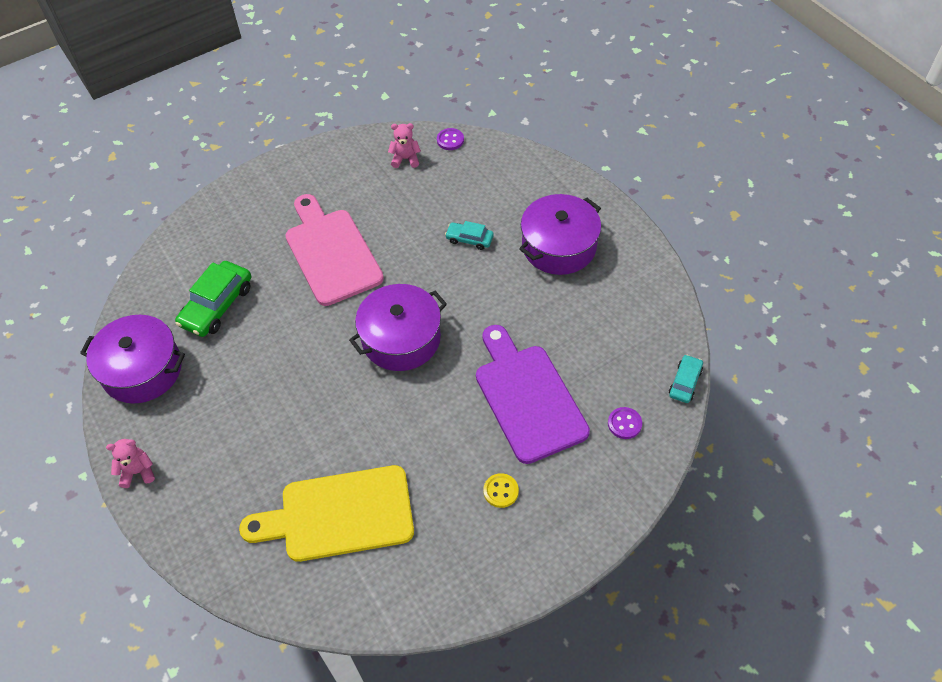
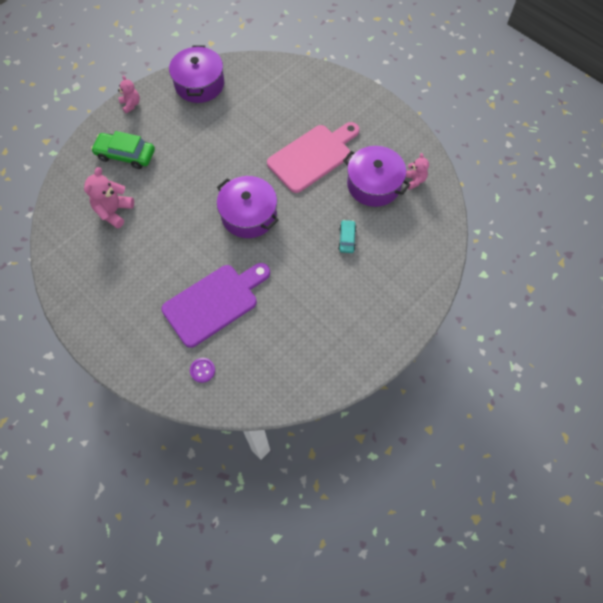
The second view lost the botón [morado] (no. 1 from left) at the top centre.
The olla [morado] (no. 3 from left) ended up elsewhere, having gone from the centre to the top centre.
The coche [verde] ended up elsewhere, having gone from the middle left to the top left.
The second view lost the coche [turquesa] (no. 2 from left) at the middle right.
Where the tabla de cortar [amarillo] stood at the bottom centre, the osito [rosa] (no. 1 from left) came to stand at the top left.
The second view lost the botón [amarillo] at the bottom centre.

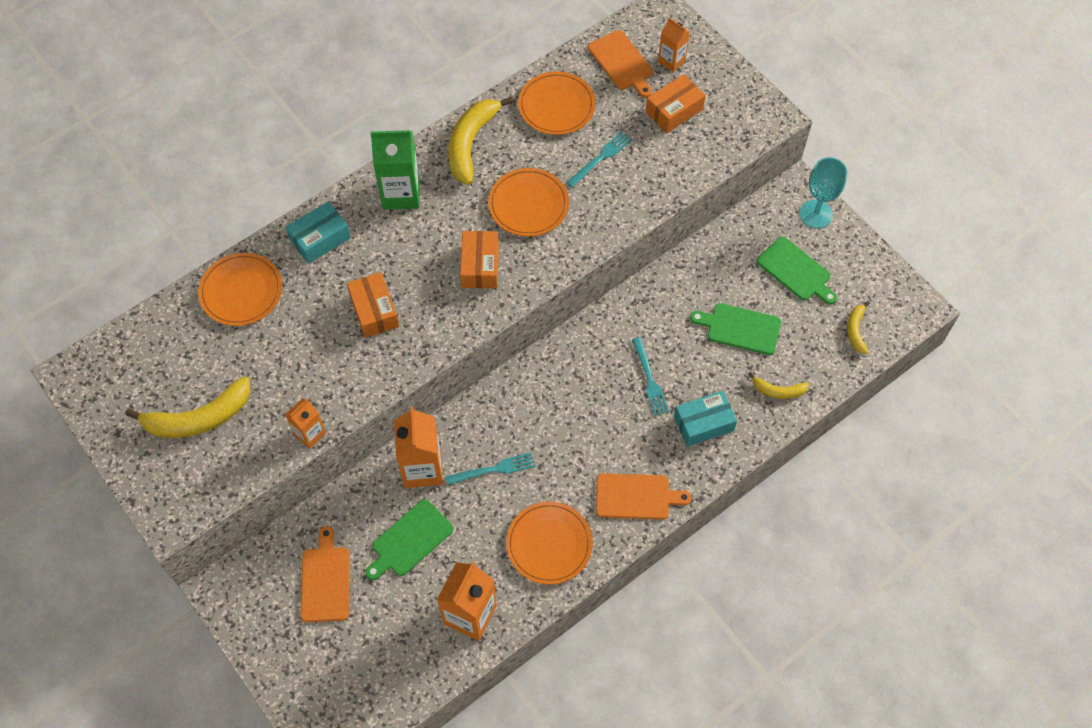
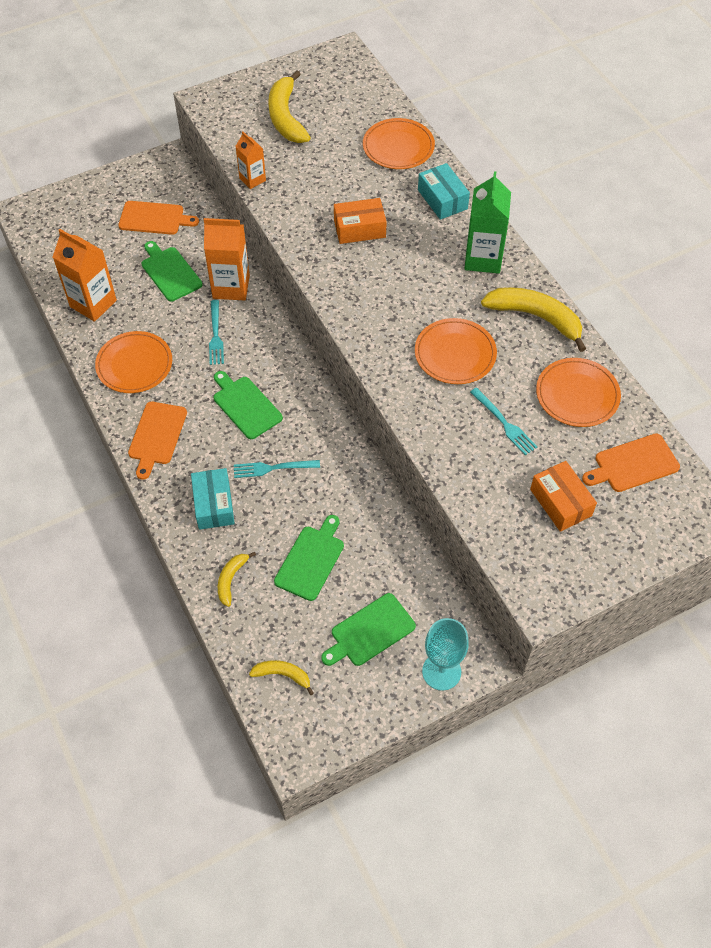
The second view lost the cartón de leche [naranja] (no. 4 from left) at the top centre.
The second view lost the caja [naranja] (no. 2 from left) at the centre.
The second view gained the tabla de cortar [verde] (no. 2 from left) at the centre.

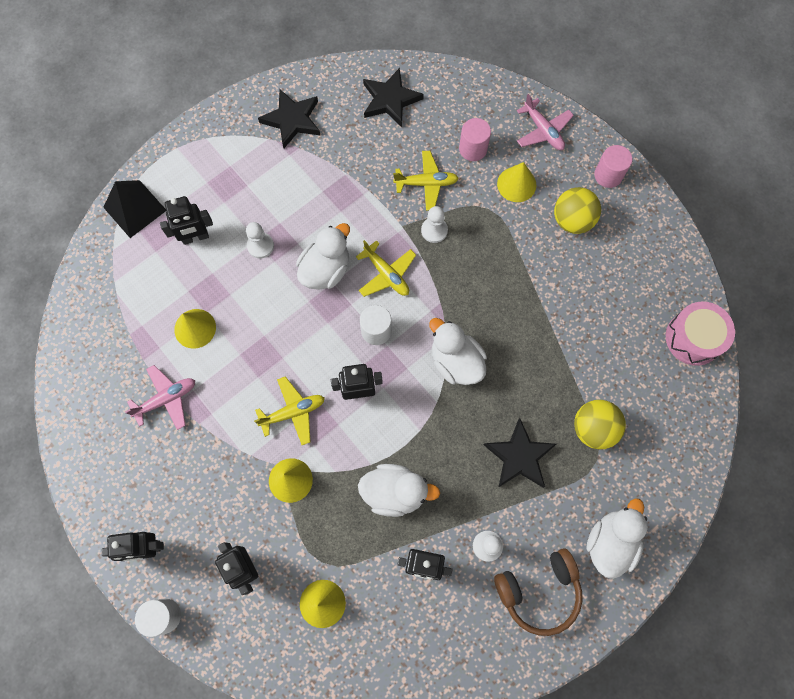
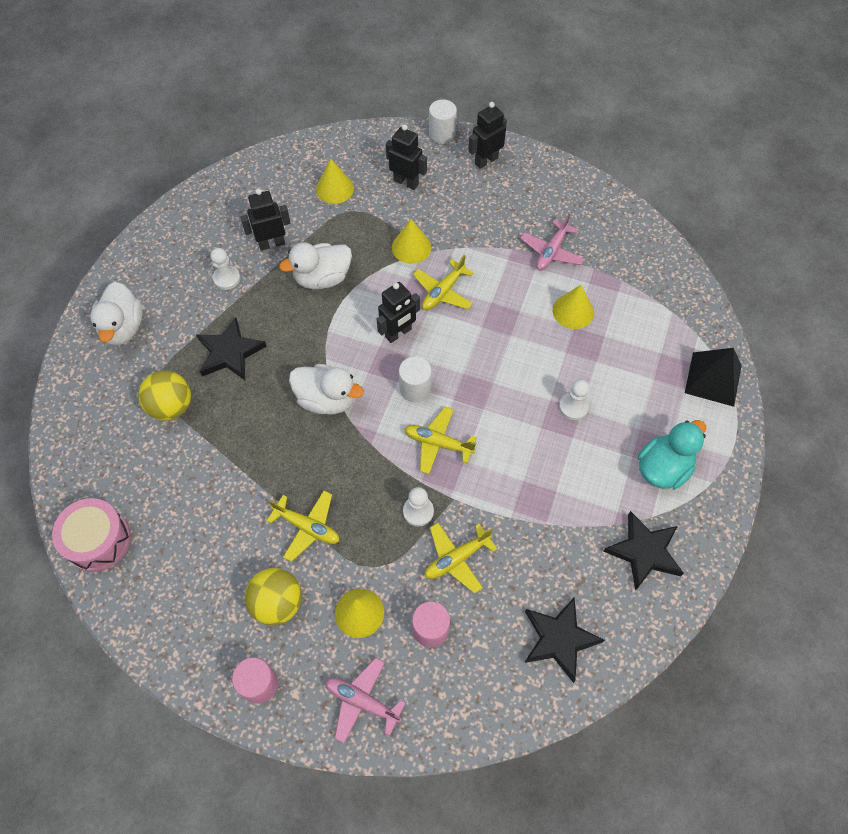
The second view lost the robot [negro] (no. 2 from left) at the top left.
The second view lost the pato [blanco] (no. 1 from left) at the centre.
The second view lost the auriculares [marrón] at the bottom right.
The second view gained the pato [turquesa] at the middle right.
The second view gained the avión [amarillo] (no. 1 from left) at the centre.

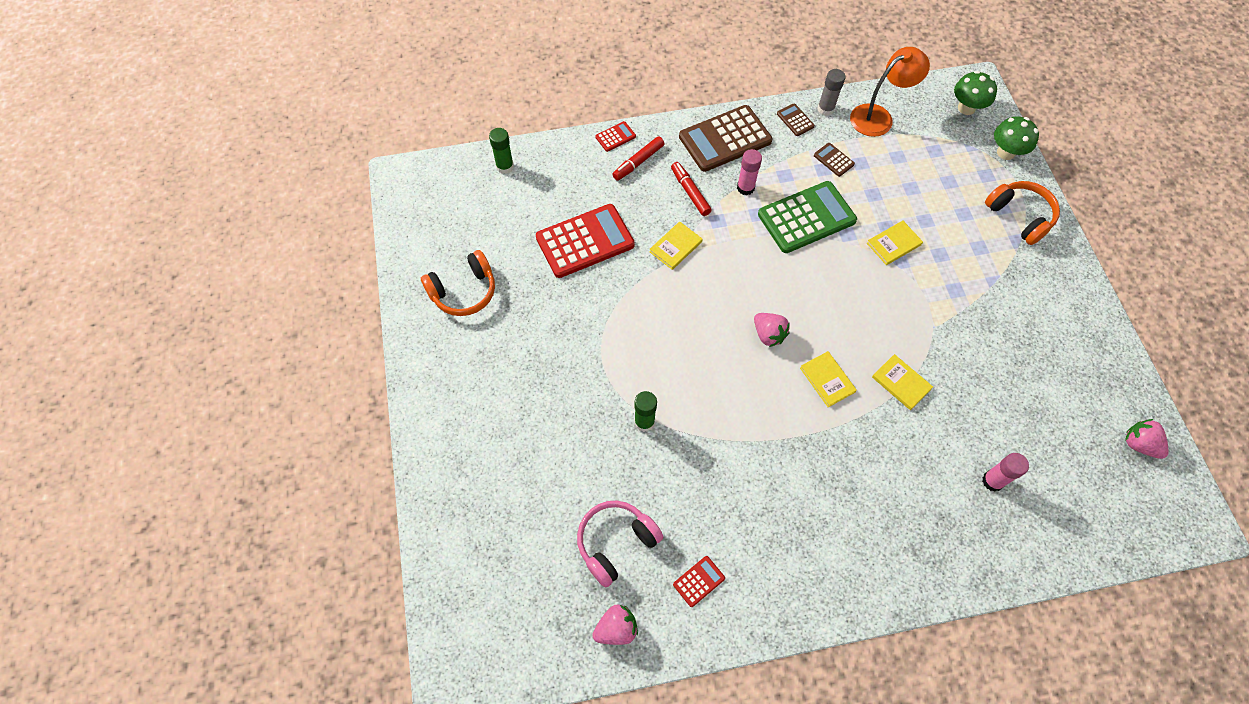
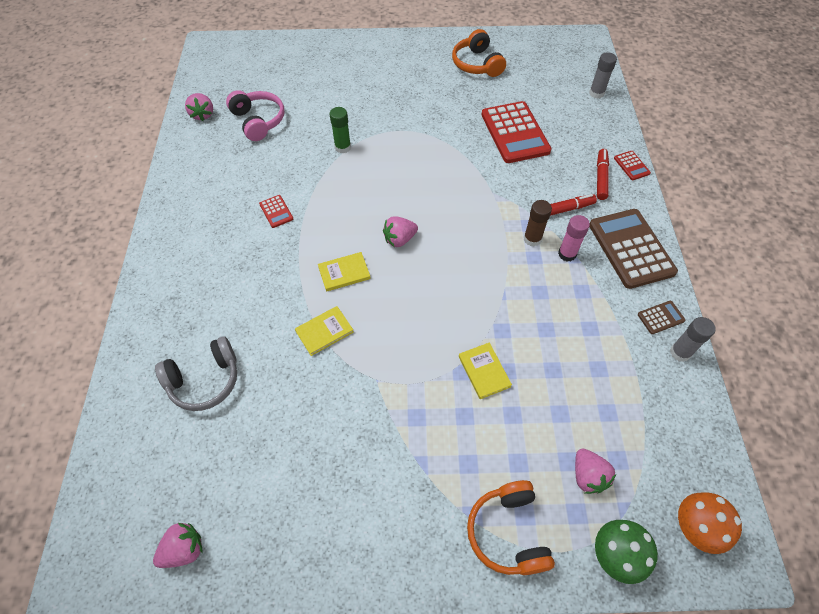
The second view lost the lámpara [naranja] at the top right.
What was the seta [verde] (no. 1 from left) at the top right turned into the seta [naranja] at the bottom right.
What was the barra de pegamento [verde] (no. 1 from left) at the top centre turned into the barra de pegamento [gris] (no. 1 from left) at the top right.
The rotulador [rojo] (no. 1 from left in the first image) at the top centre ended up facing another way, 45 degrees clockwise from before.
The second view lost the calculadora [marrón] (no. 3 from left) at the top right.
The second view lost the calculadora [verde] at the top centre.
The auriculares [naranja] (no. 2 from left) at the top right ended up facing another way, 105 degrees clockwise from before.
The second view lost the libro [amarillo] (no. 1 from left) at the centre.
Where the barra de pegamento [rosa] (no. 2 from left) stood at the bottom right, the auriculares [gris] came to stand at the middle left.
The calculadora [rojo] (no. 3 from left in the first image) ended up elsewhere, having gone from the bottom centre to the centre.
The second view gained the barra de pegamento [marrón] at the centre.
The second view gained the fresa [rosa] (no. 4 from left) at the bottom right.

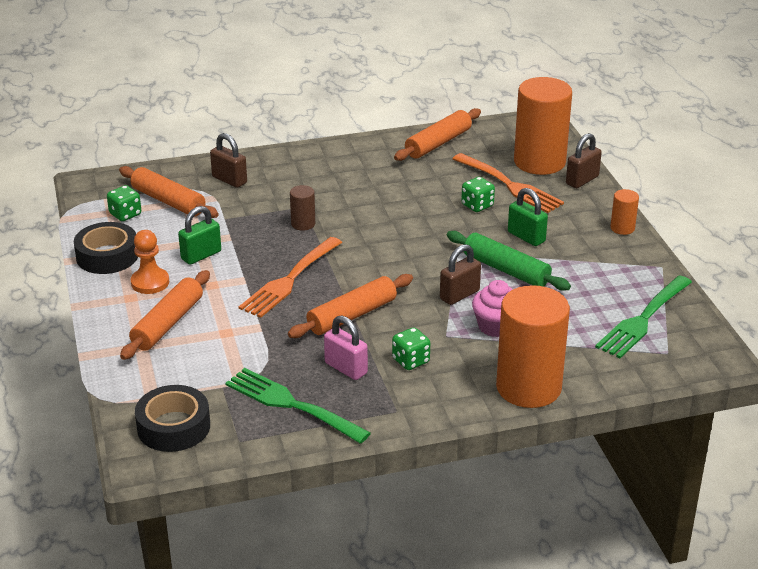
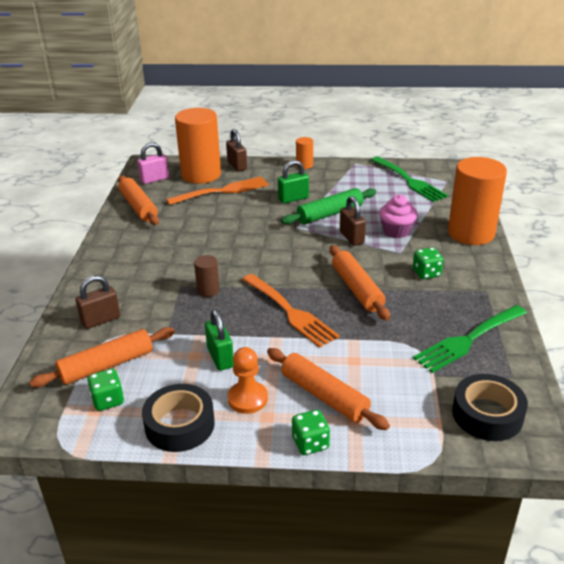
The dado [verde] (no. 3 from left in the first image) ended up elsewhere, having gone from the centre to the bottom centre.
The candado [rosa] ended up elsewhere, having gone from the centre to the top left.

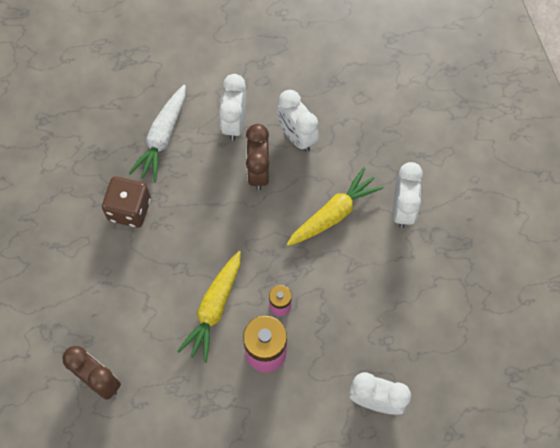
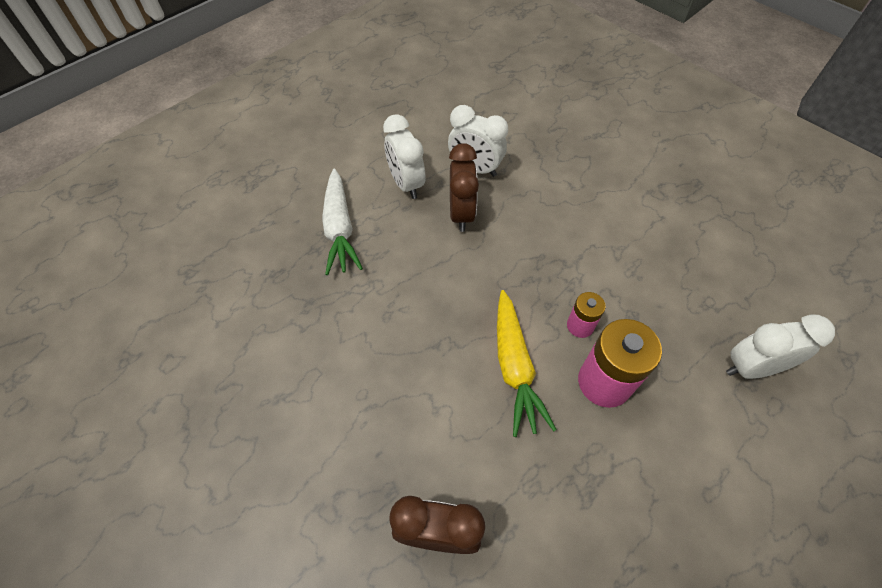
The despertador [marrón] (no. 2 from left) at the centre ended up facing another way, 150 degrees counterclockwise from before.
The second view lost the despertador [blanco] (no. 4 from left) at the middle right.
The second view lost the zanahoria [amarillo] (no. 2 from left) at the centre.
The second view lost the dado [marrón] at the middle left.

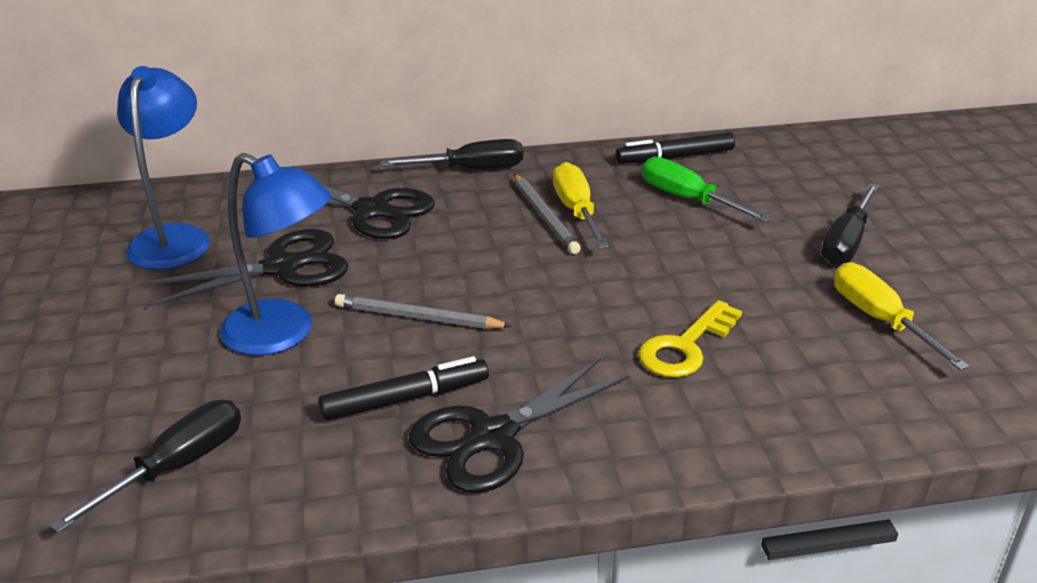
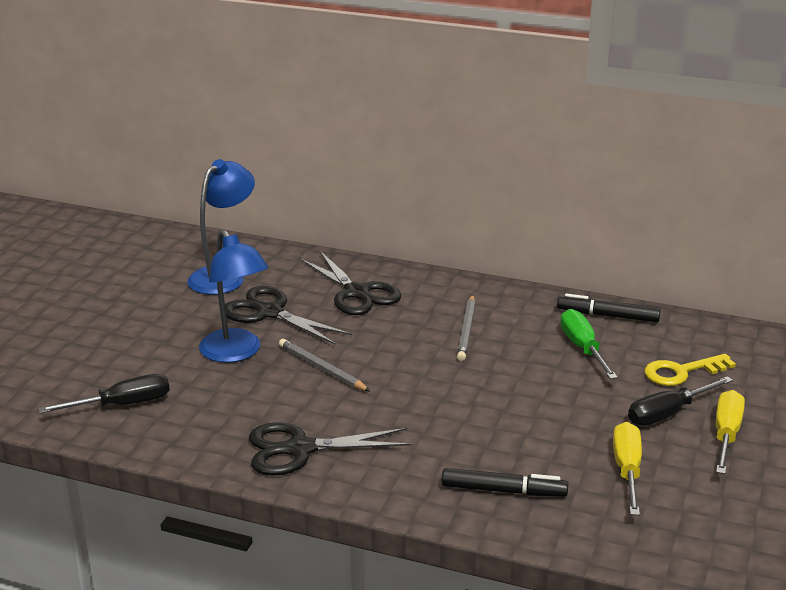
The second view lost the destornillador [negro] (no. 2 from left) at the top centre.
The destornillador [amarillo] (no. 1 from left in the first image) ended up elsewhere, having gone from the centre to the bottom right.
The tijeras [negro] (no. 1 from left) at the middle left ended up facing another way, 150 degrees counterclockwise from before.
The llave [amarillo] ended up elsewhere, having gone from the centre to the middle right.
The rotulador [negro] (no. 1 from left) ended up elsewhere, having gone from the centre to the bottom centre.

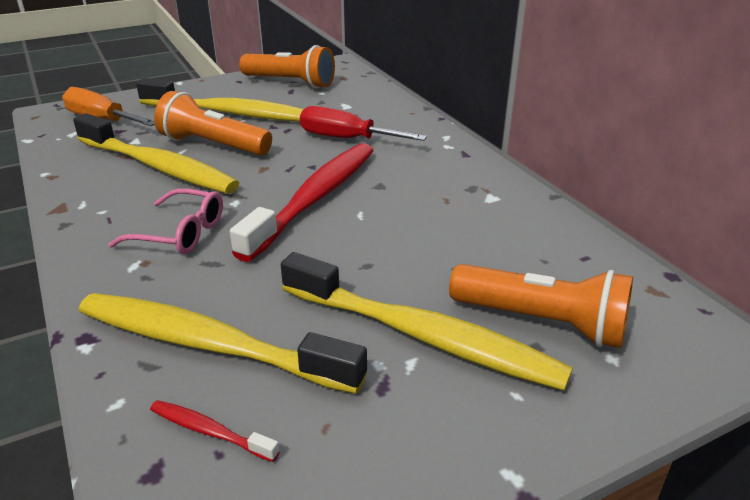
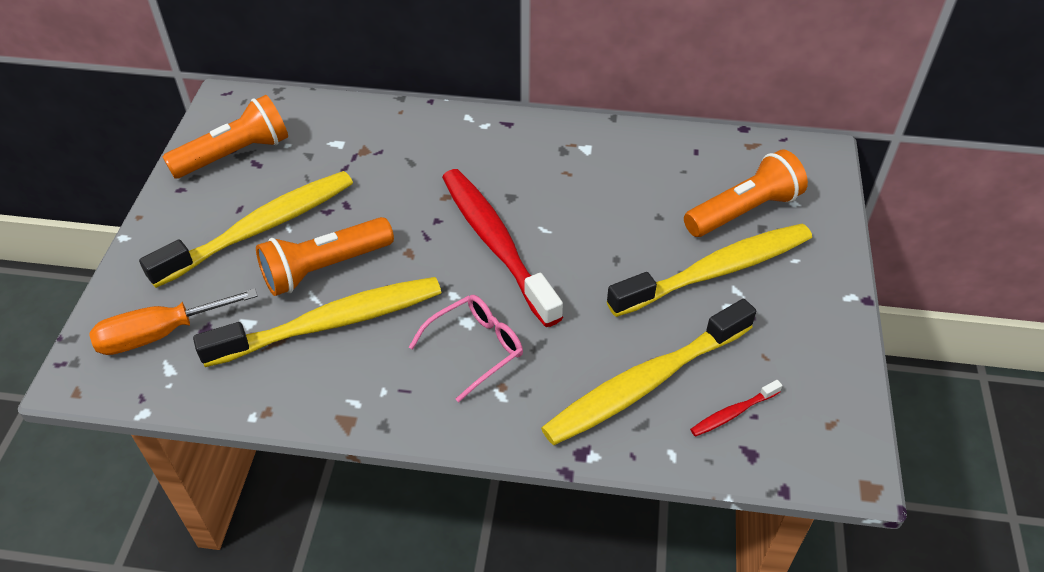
The second view lost the destornillador [rojo] at the top centre.

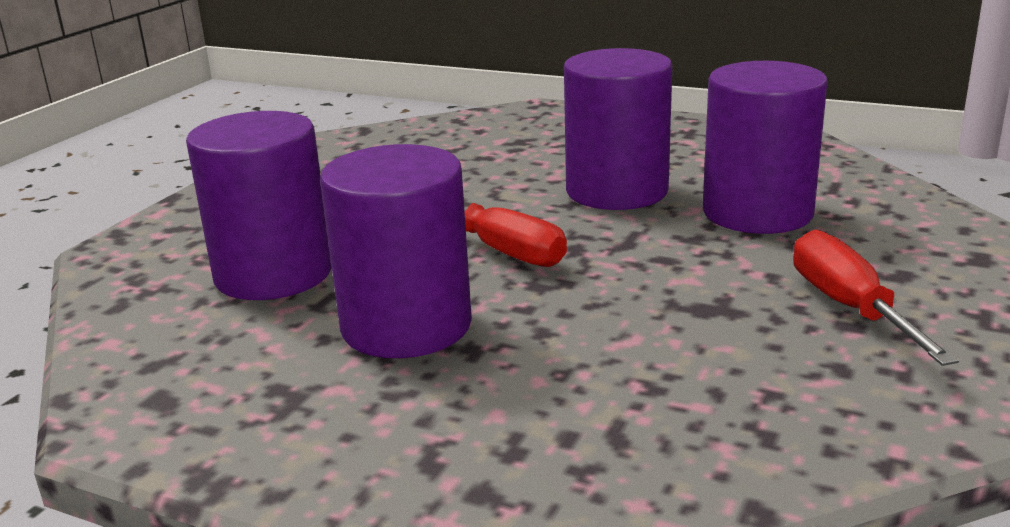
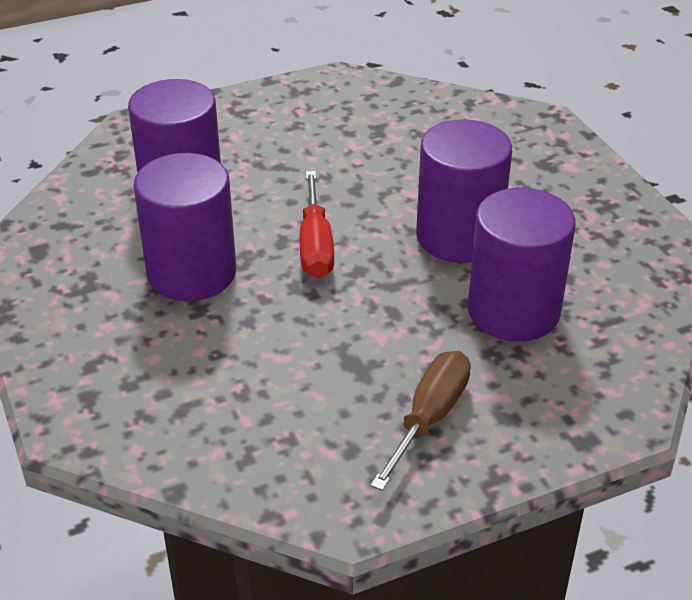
What was the destornillador [rojo] (no. 2 from left) at the middle right turned into the destornillador [marrón] at the bottom centre.

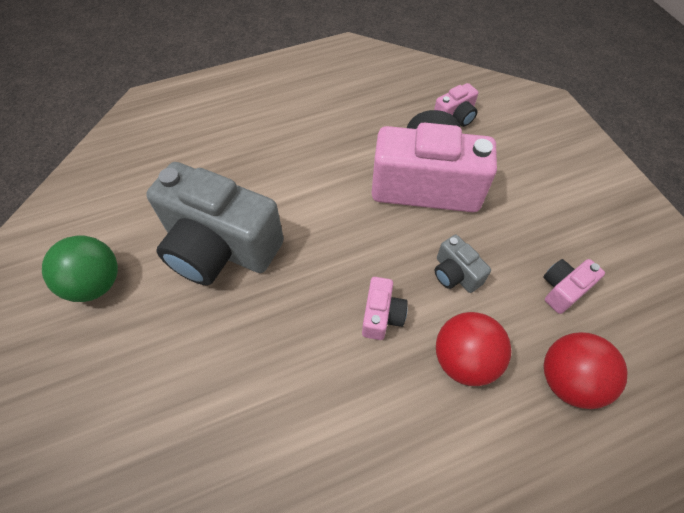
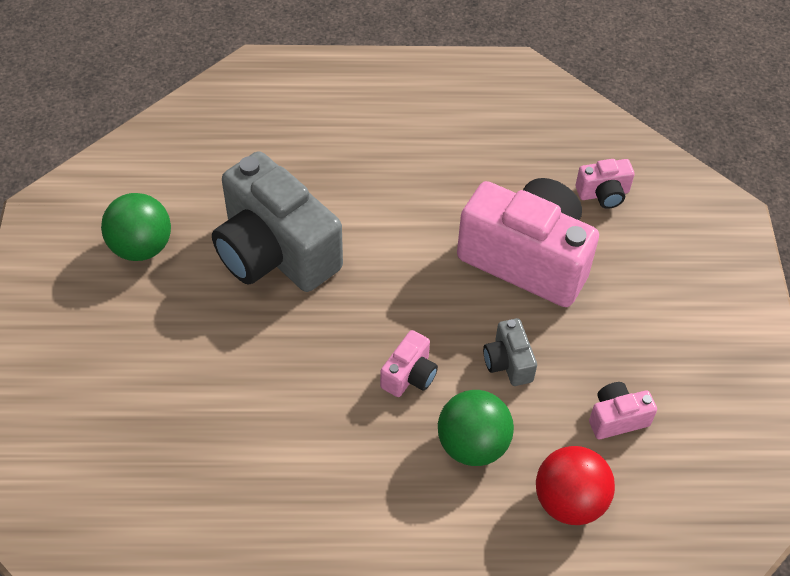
What was the pelota [rojo] (no. 1 from left) at the bottom right turned into the pelota [verde] (no. 2 from left) at the bottom centre.

